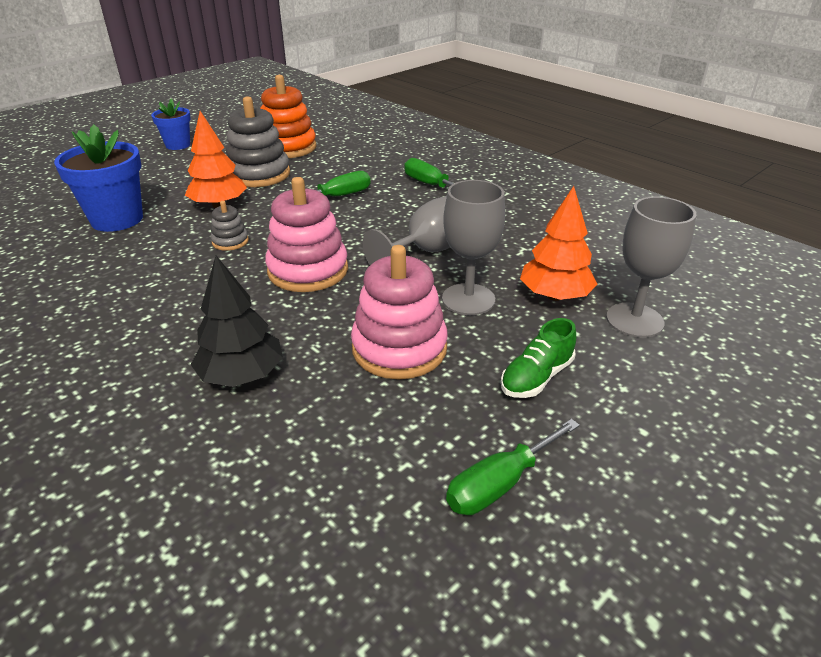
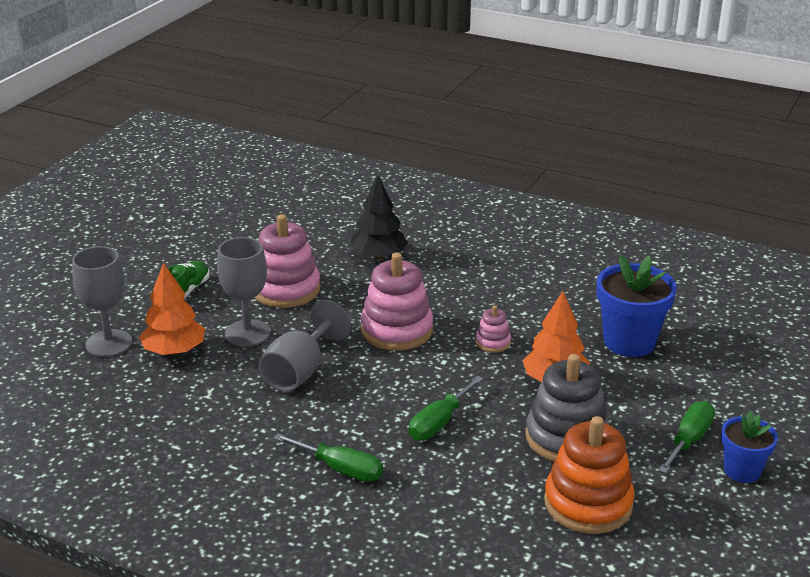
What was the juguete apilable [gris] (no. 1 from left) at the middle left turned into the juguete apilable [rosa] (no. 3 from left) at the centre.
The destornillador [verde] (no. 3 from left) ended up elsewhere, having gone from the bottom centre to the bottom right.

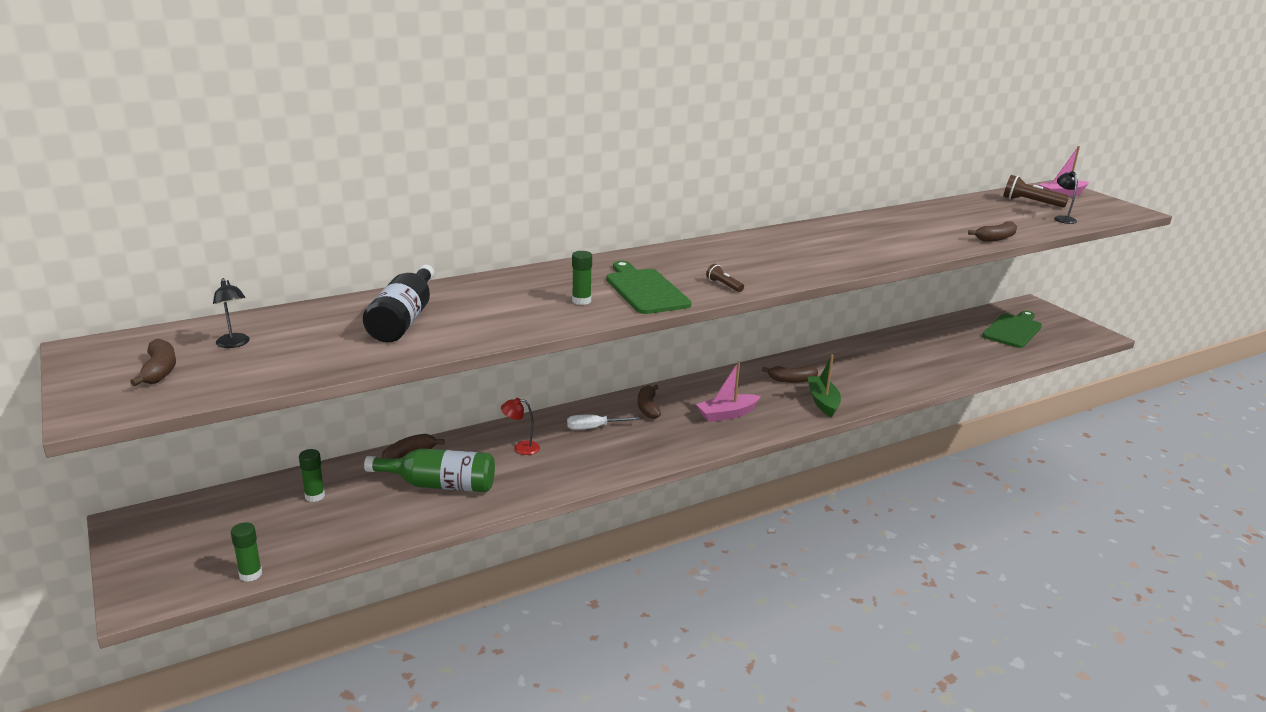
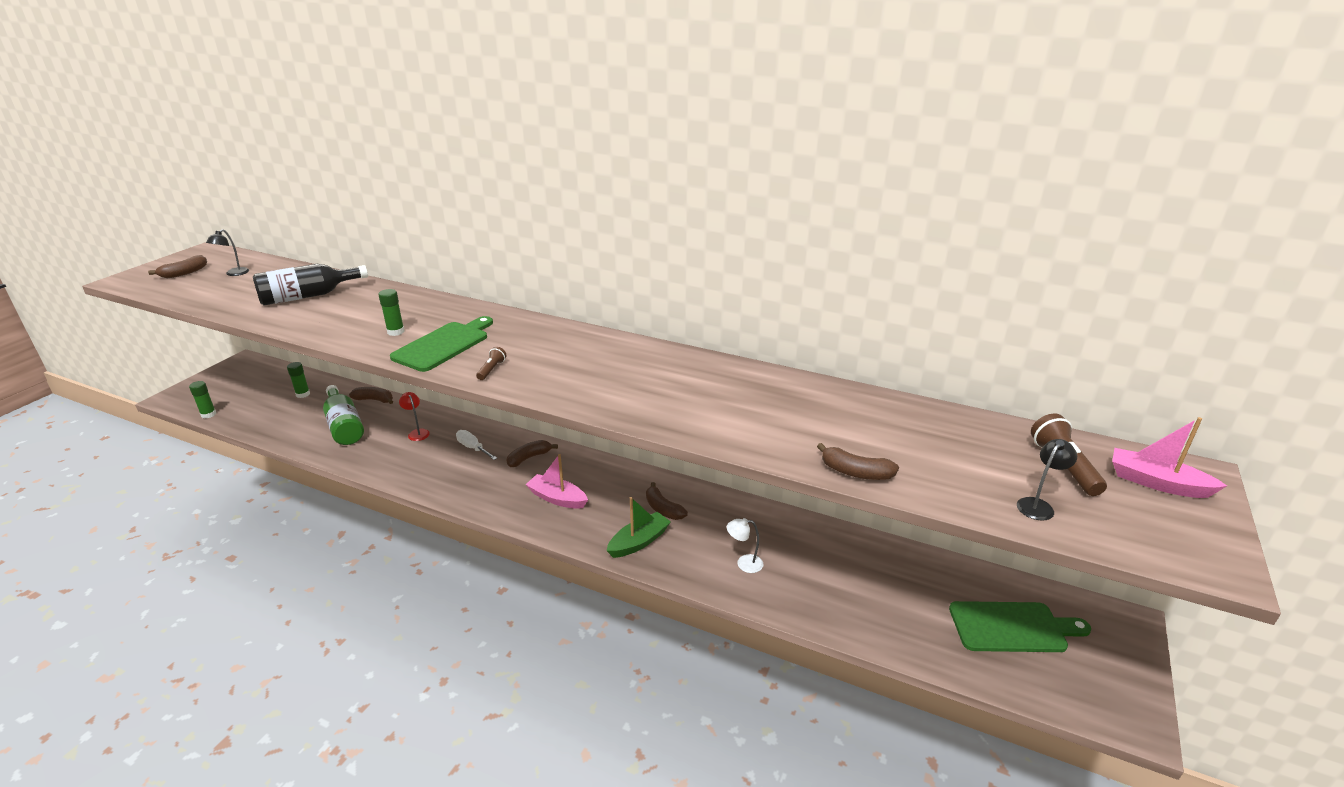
The second view gained the lámpara [blanco] at the bottom centre.

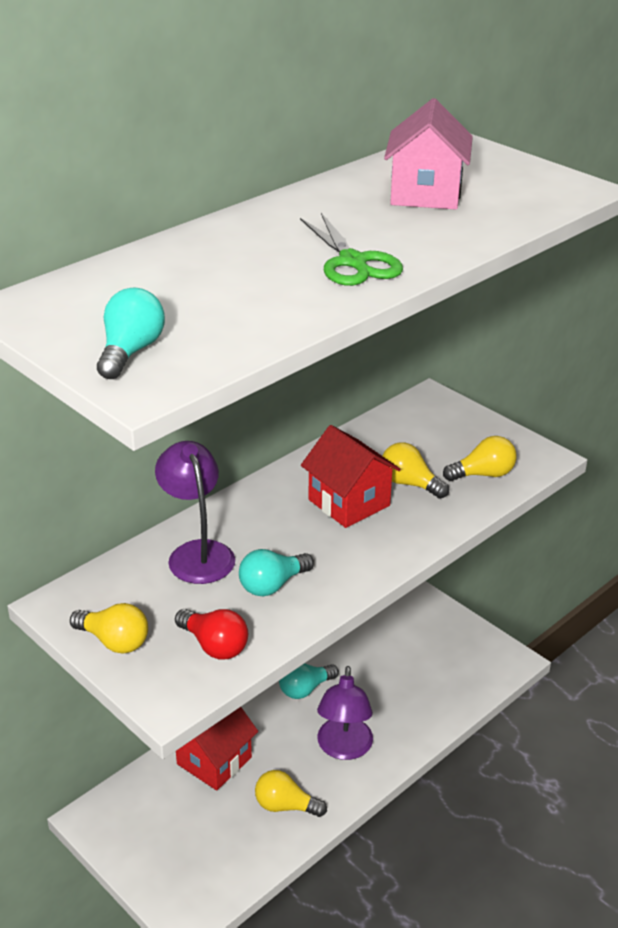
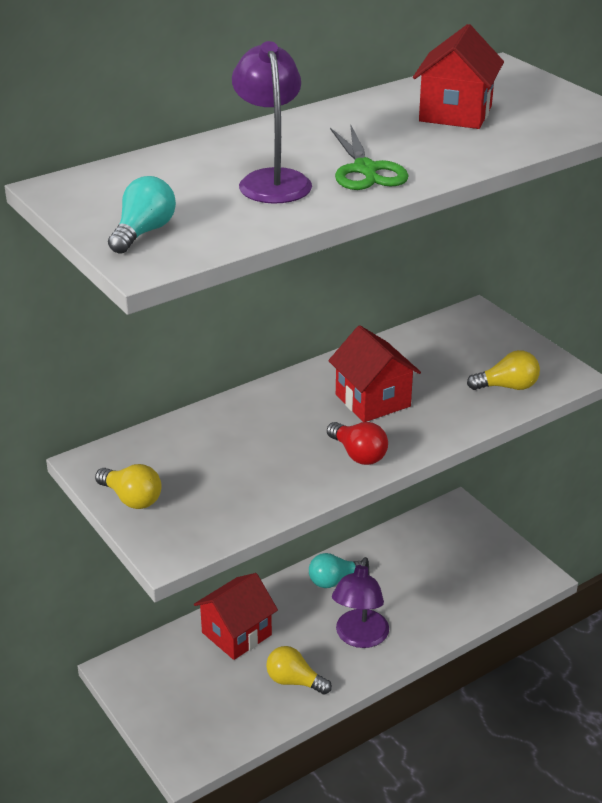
What was the casa [rosa] at the top right turned into the casa [rojo] (no. 3 from left) at the top right.
The lámpara [morado] (no. 1 from left) ended up elsewhere, having gone from the middle left to the top centre.
The second view lost the bombilla [amarillo] (no. 3 from left) at the middle right.
The second view lost the bombilla [turquesa] (no. 2 from left) at the centre.
The bombilla [rojo] ended up elsewhere, having gone from the bottom centre to the centre.

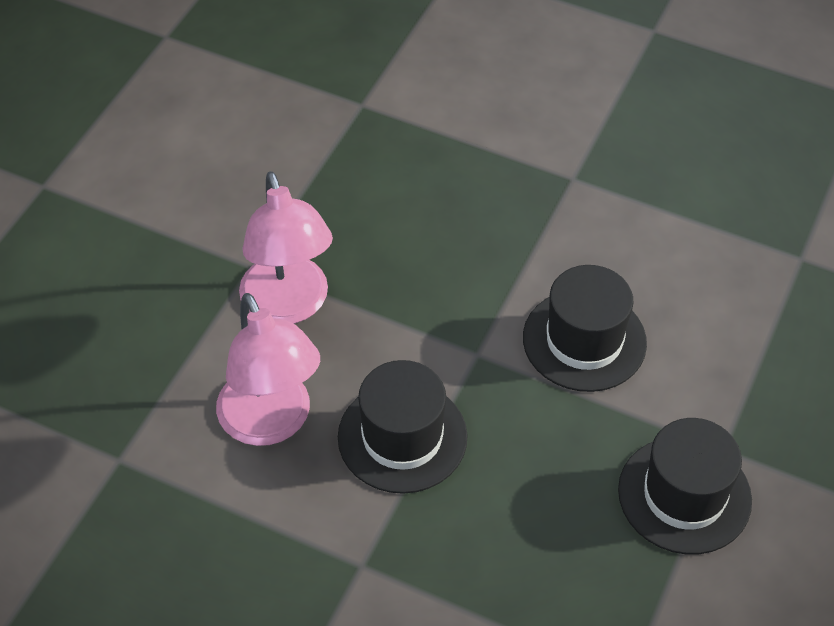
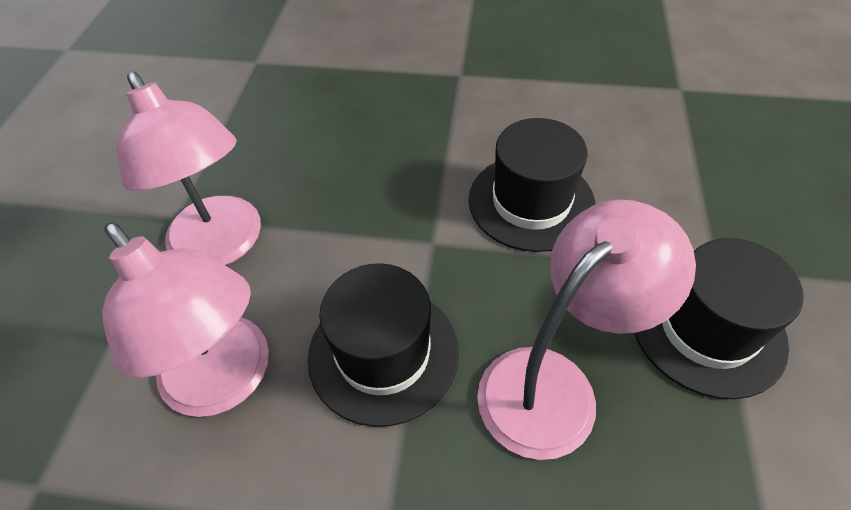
The second view gained the lámpara [rosa] (no. 3 from left) at the middle right.

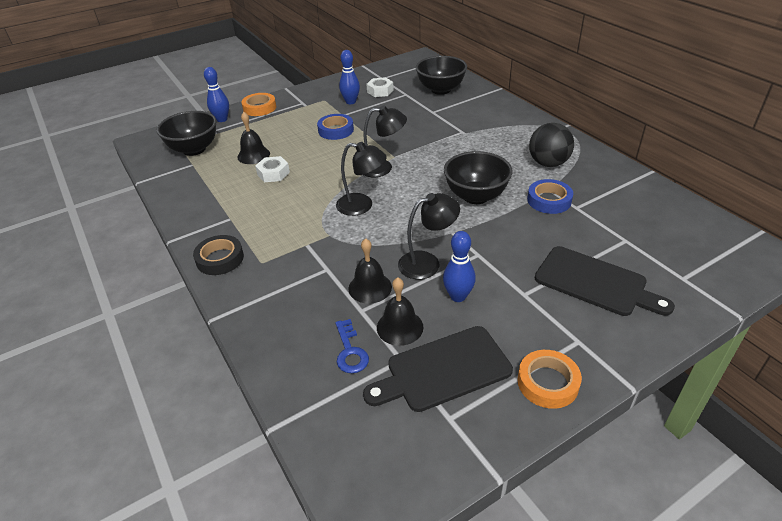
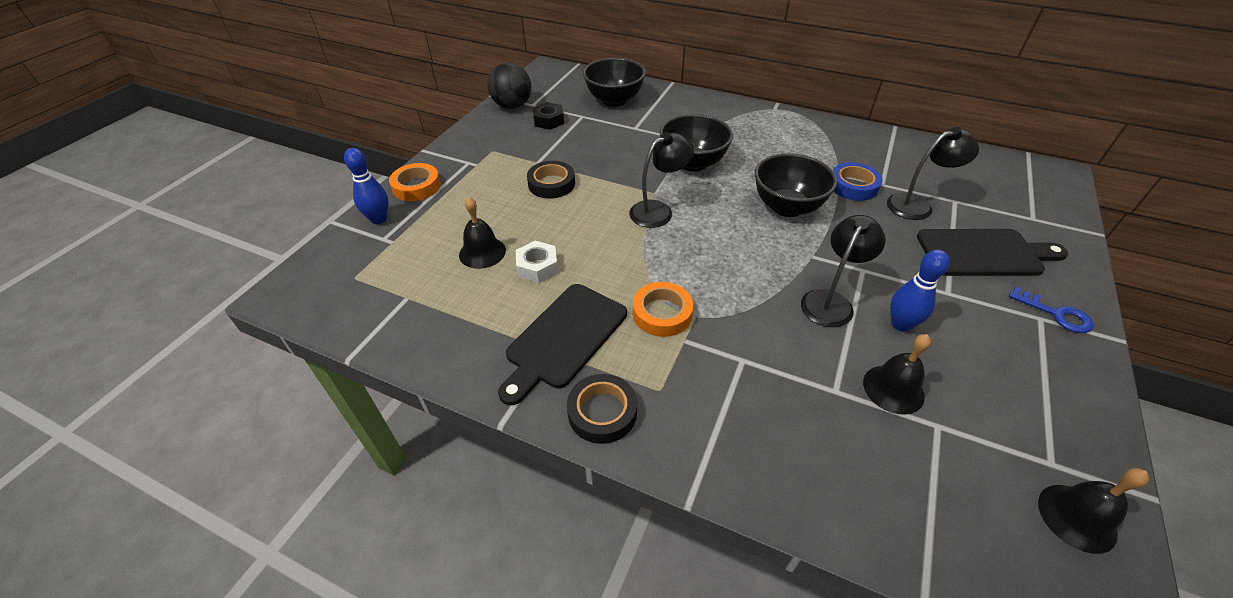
The second view lost the bolo [azul] (no. 2 from left) at the top centre.
What was the tuerca [blanco] (no. 2 from left) at the top centre turned into the tuerca [negro] at the top centre.
The cuenco [negro] (no. 1 from left in the first image) ended up elsewhere, having gone from the top left to the top centre.
What was the cinta adhesiva [azul] (no. 1 from left) at the top centre turned into the cinta adhesiva [negro] (no. 1 from left) at the top centre.
The pelota [negro] ended up elsewhere, having gone from the top right to the top centre.
The lámpara [negro] (no. 1 from left in the first image) ended up elsewhere, having gone from the centre to the top right.
The campana [negro] (no. 2 from left in the first image) ended up elsewhere, having gone from the centre to the bottom right.
The llave [azul] ended up elsewhere, having gone from the centre to the middle right.
The tabla de cortar [negro] (no. 1 from left) ended up elsewhere, having gone from the bottom centre to the centre.
The cinta adhesiva [naranja] (no. 2 from left) ended up elsewhere, having gone from the bottom right to the centre.

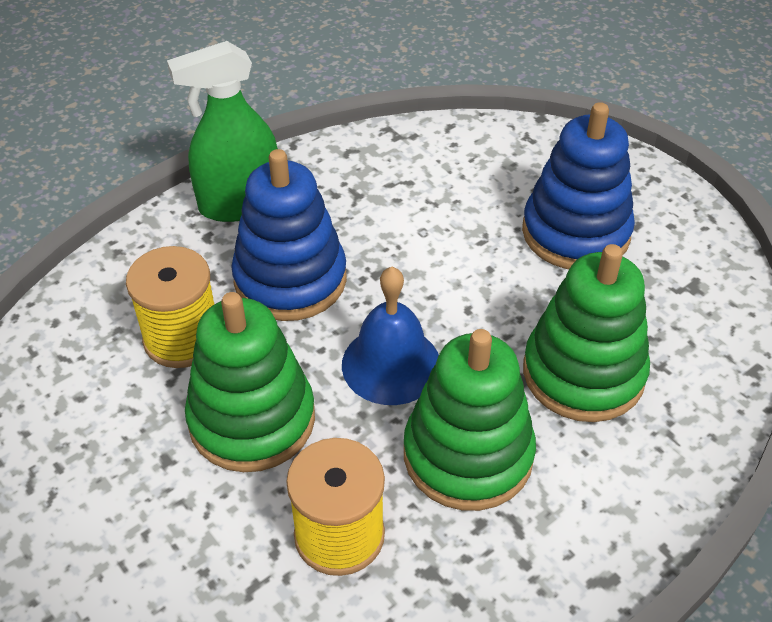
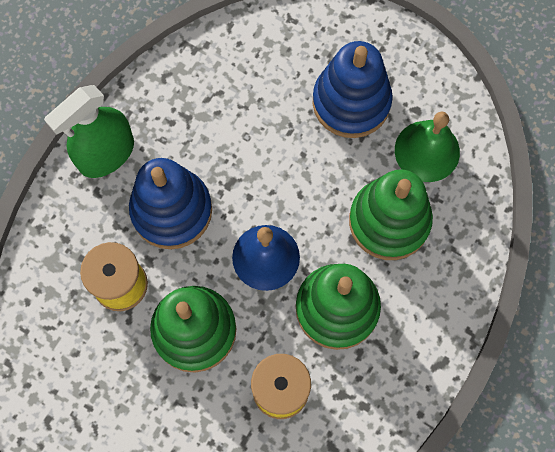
The second view gained the campana [verde] at the top right.

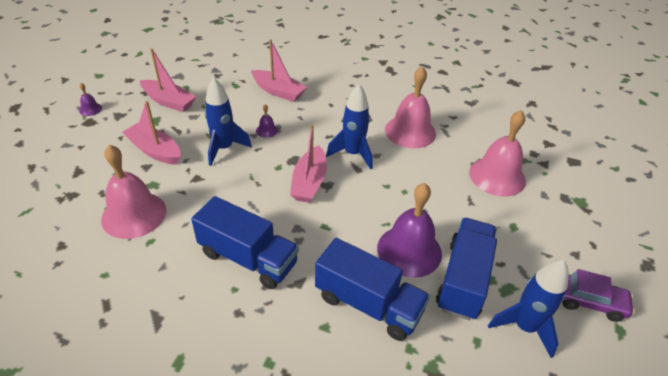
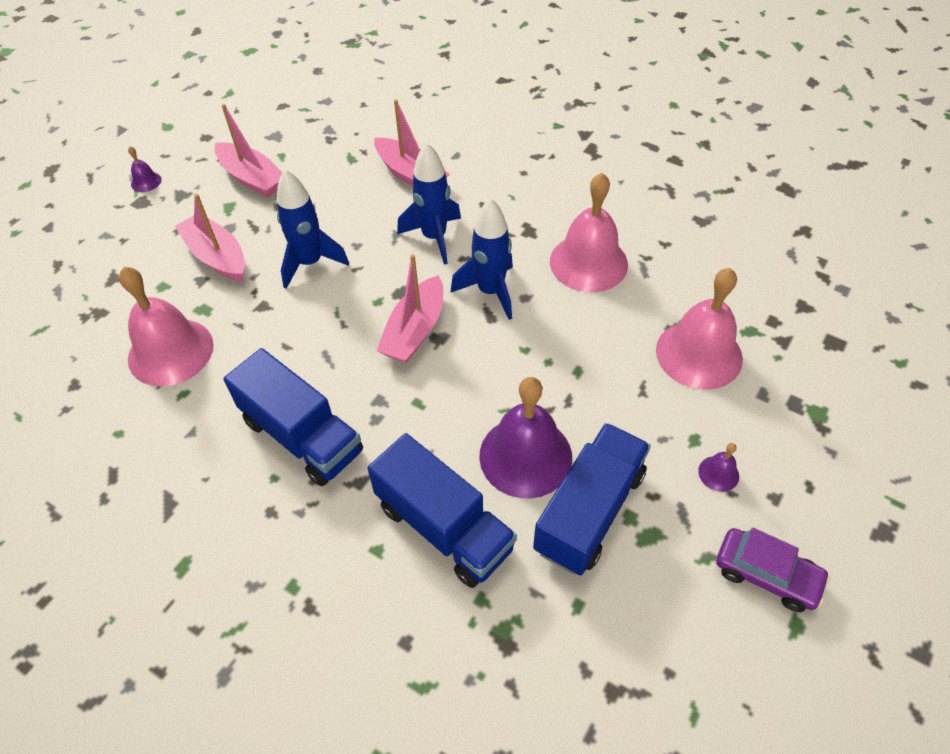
The campana [morado] (no. 2 from left in the first image) ended up elsewhere, having gone from the top centre to the middle right.
The cohete [azul] (no. 3 from left in the first image) ended up elsewhere, having gone from the bottom right to the top centre.

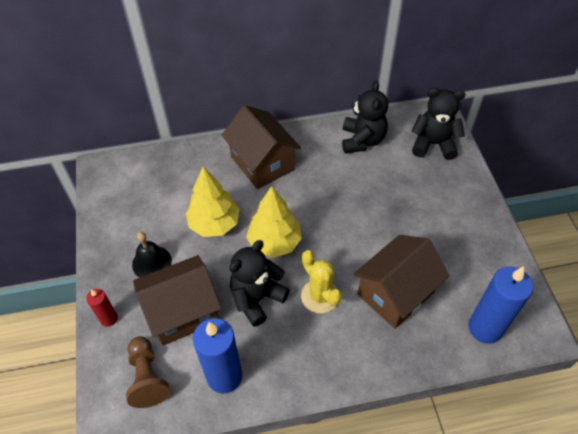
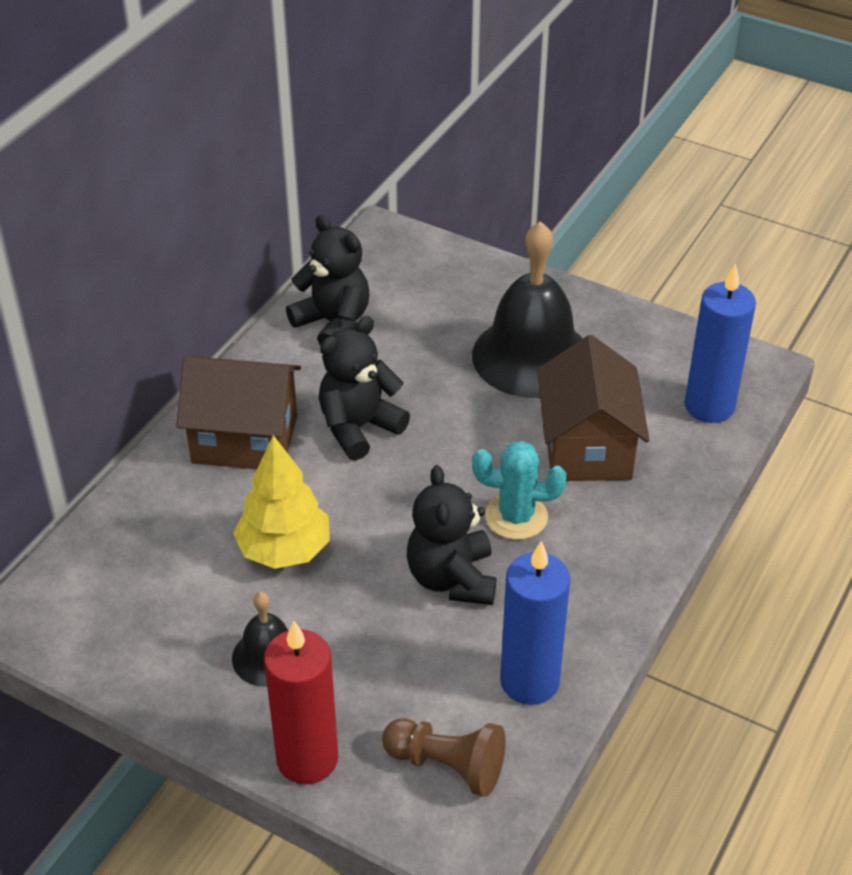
The osito [negro] (no. 3 from left in the first image) ended up elsewhere, having gone from the top right to the centre.
The second view lost the árbol [amarillo] (no. 2 from left) at the centre.
What was the cactus [amarillo] at the centre turned into the cactus [turquesa] at the centre.
The second view lost the casa [marrón] (no. 1 from left) at the bottom left.
The size of the vela [rojo] at the bottom left changed by a factor of 1.92.
The second view gained the campana [negro] (no. 2 from left) at the centre.

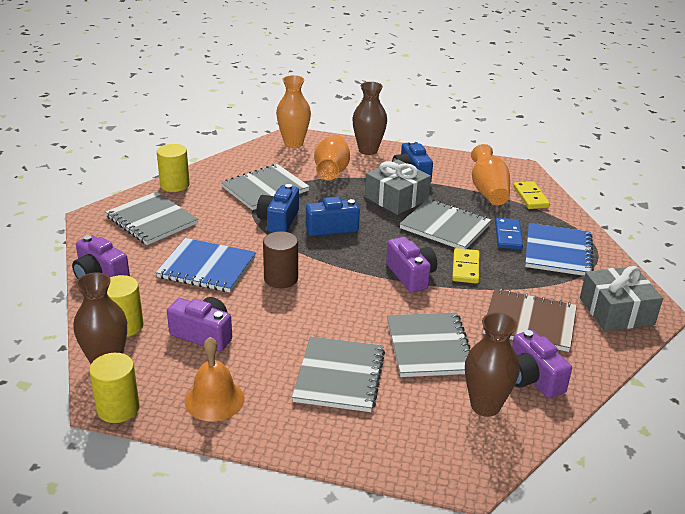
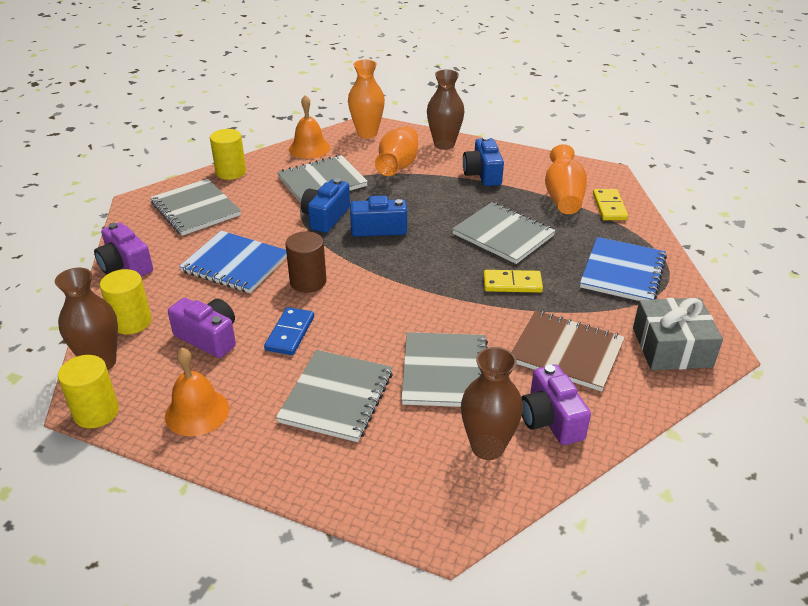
The second view lost the regalo [gris] (no. 1 from left) at the centre.
The ficha de dominó [azul] ended up elsewhere, having gone from the middle right to the centre.
The second view lost the cámara [morado] (no. 3 from left) at the centre.
The ficha de dominó [amarillo] (no. 1 from left) at the middle right ended up facing another way, 75 degrees clockwise from before.
The second view gained the campana [naranja] (no. 2 from left) at the top centre.

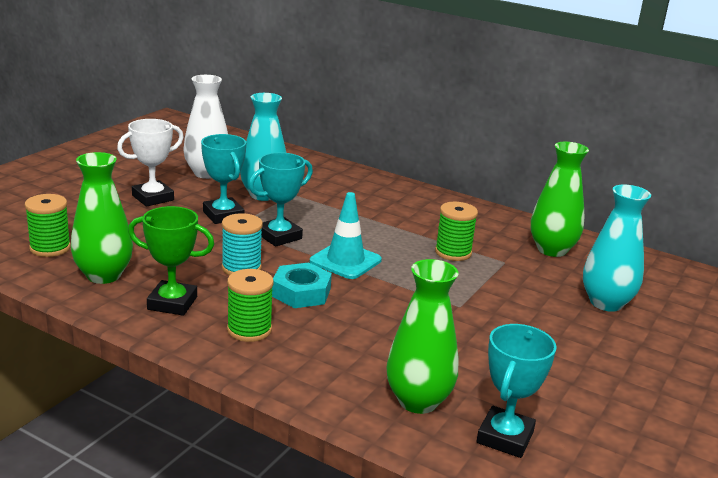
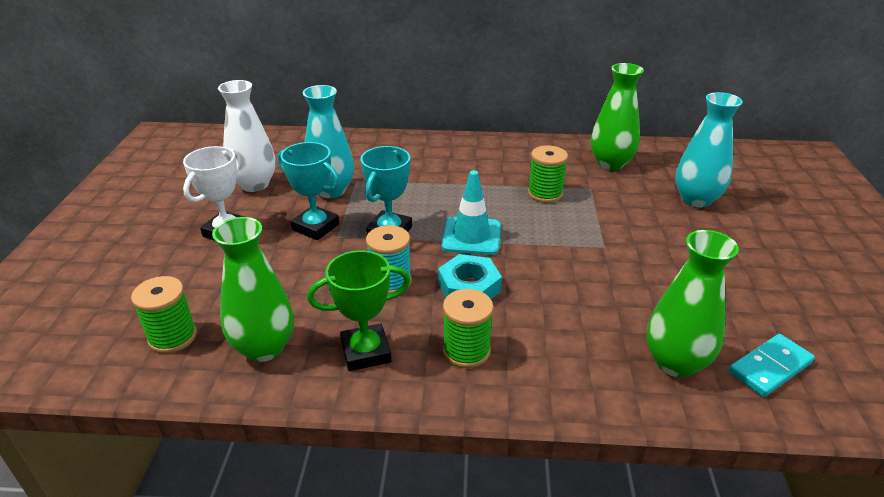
Where the trofeo [turquesa] (no. 3 from left) stood at the bottom right, the ficha de dominó [turquesa] came to stand at the bottom right.

